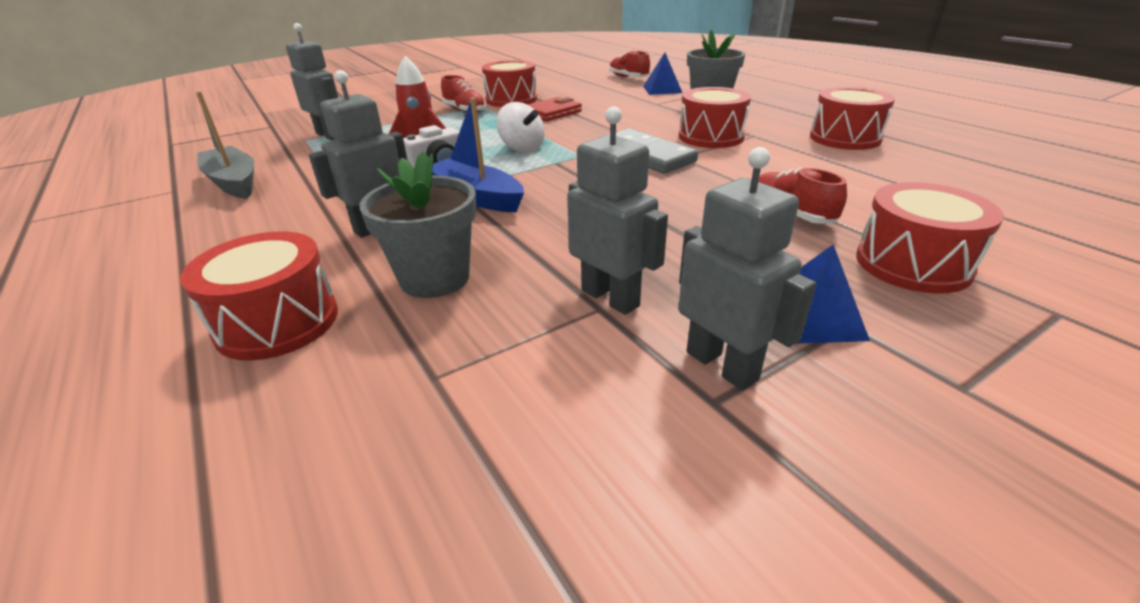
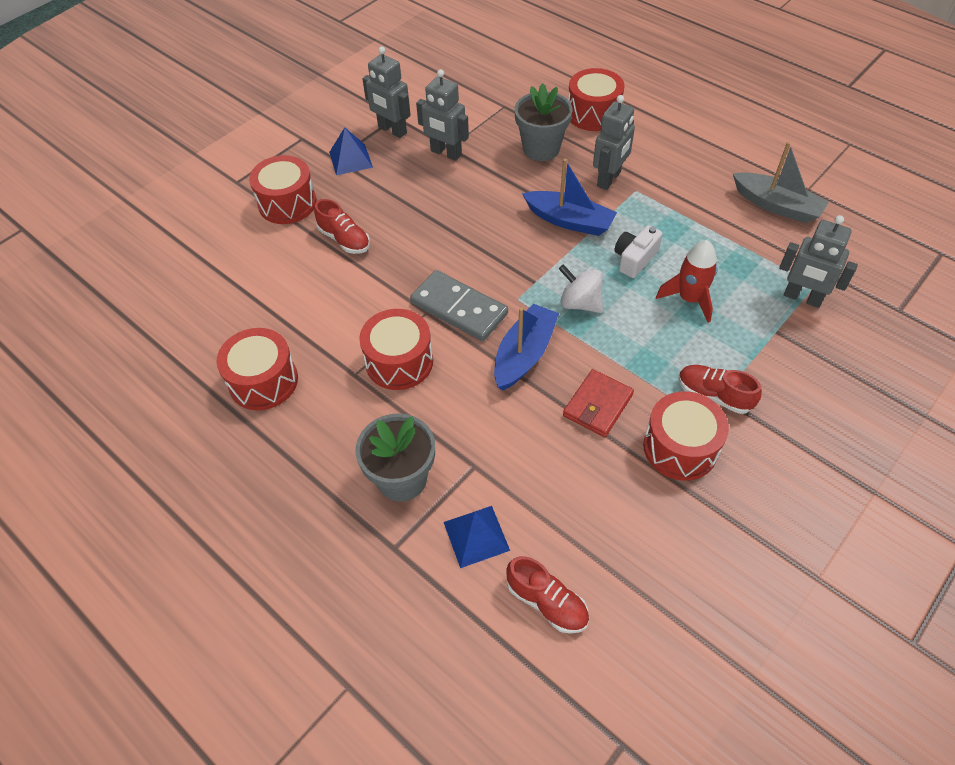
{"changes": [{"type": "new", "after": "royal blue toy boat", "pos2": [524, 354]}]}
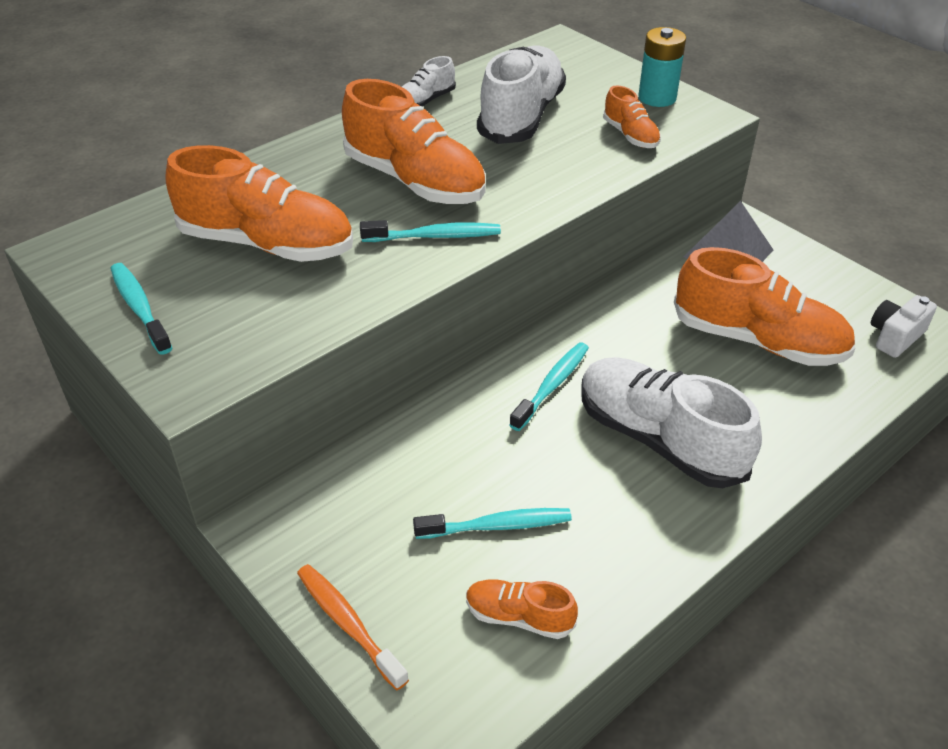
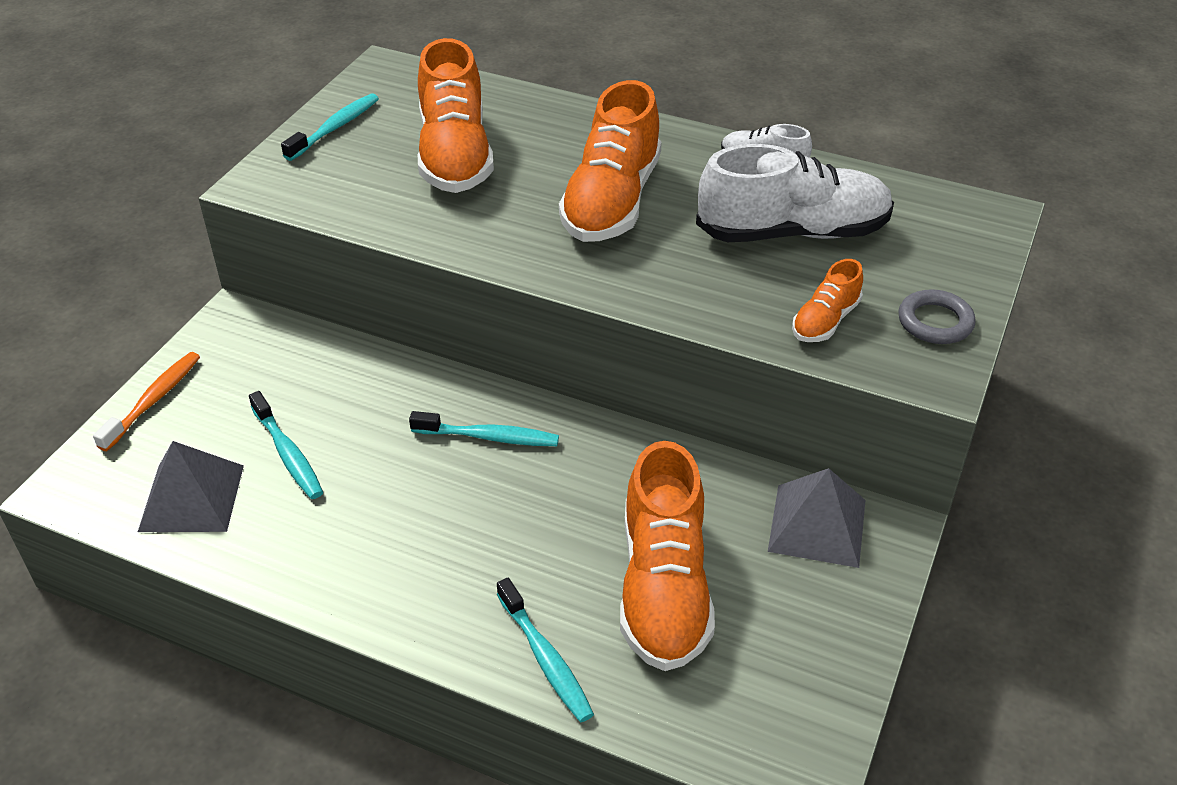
{"changes": [{"type": "swapped", "before": "teal power cell", "after": "ash-grey ring", "pos1": [657, 98], "pos2": [935, 322]}, {"type": "shifted", "before": "teal tooth brush", "pos1": [435, 236], "pos2": [545, 658]}, {"type": "gone", "before": "pure white compact camera", "pos1": [895, 337]}, {"type": "gone", "before": "pure white shoe", "pos1": [659, 439]}, {"type": "swapped", "before": "orange shoe", "after": "ash-grey pyramid shape", "pos1": [519, 617], "pos2": [192, 497]}]}
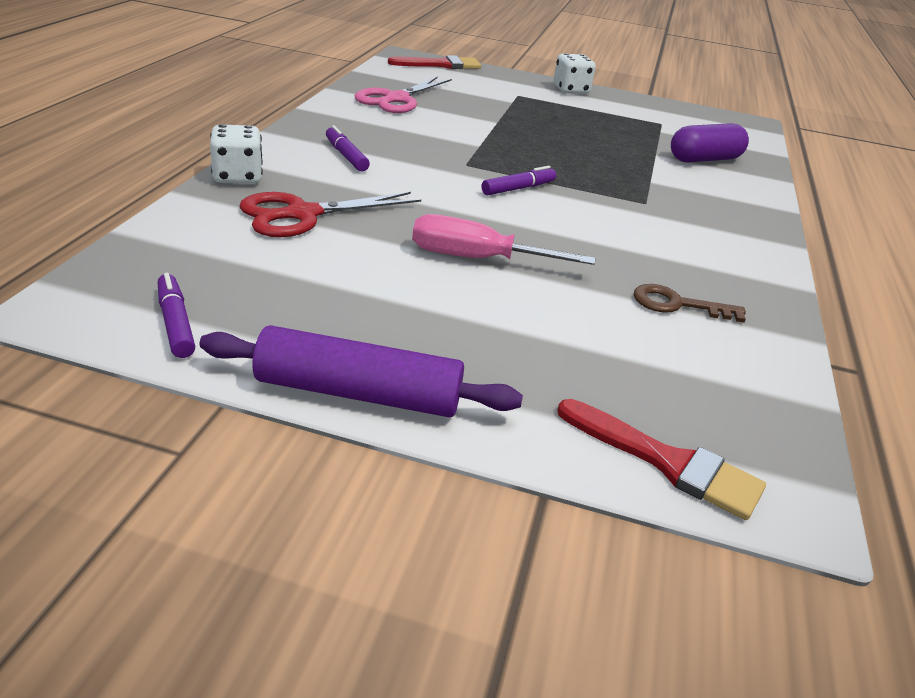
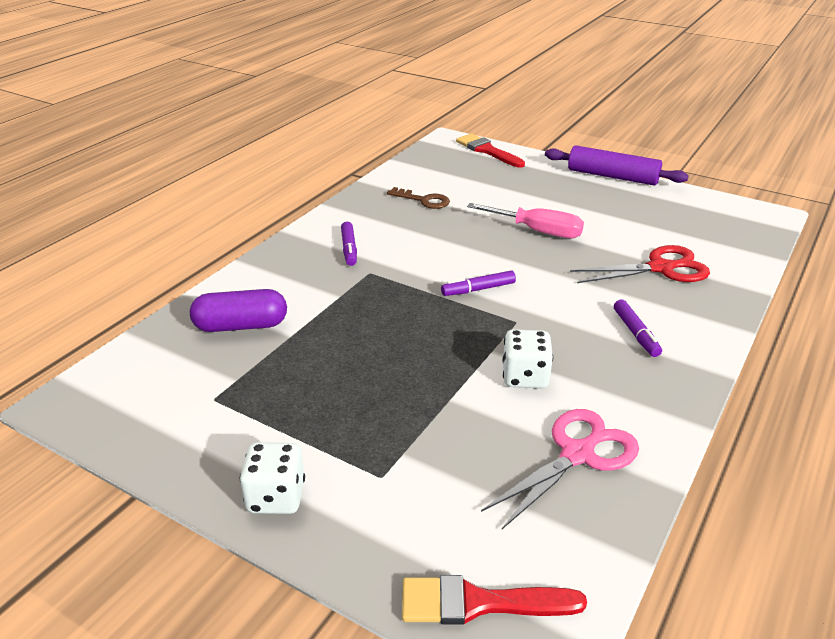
{"changes": [{"type": "shifted", "before": "pure white die", "pos1": [238, 177], "pos2": [525, 377]}, {"type": "shifted", "before": "violet felt pen", "pos1": [176, 323], "pos2": [349, 249]}]}
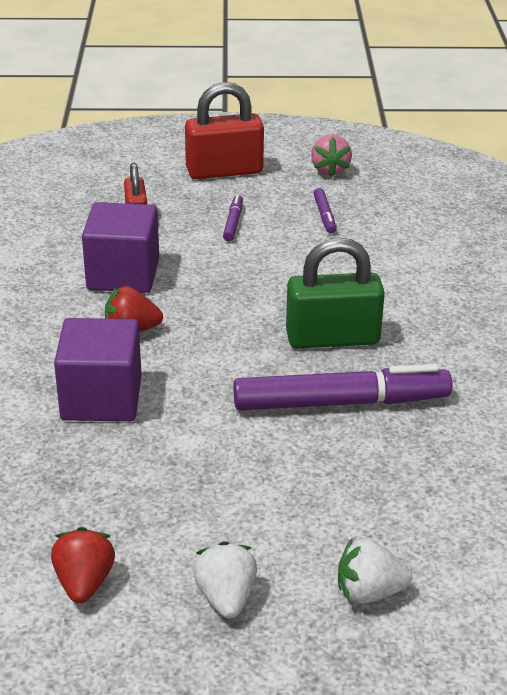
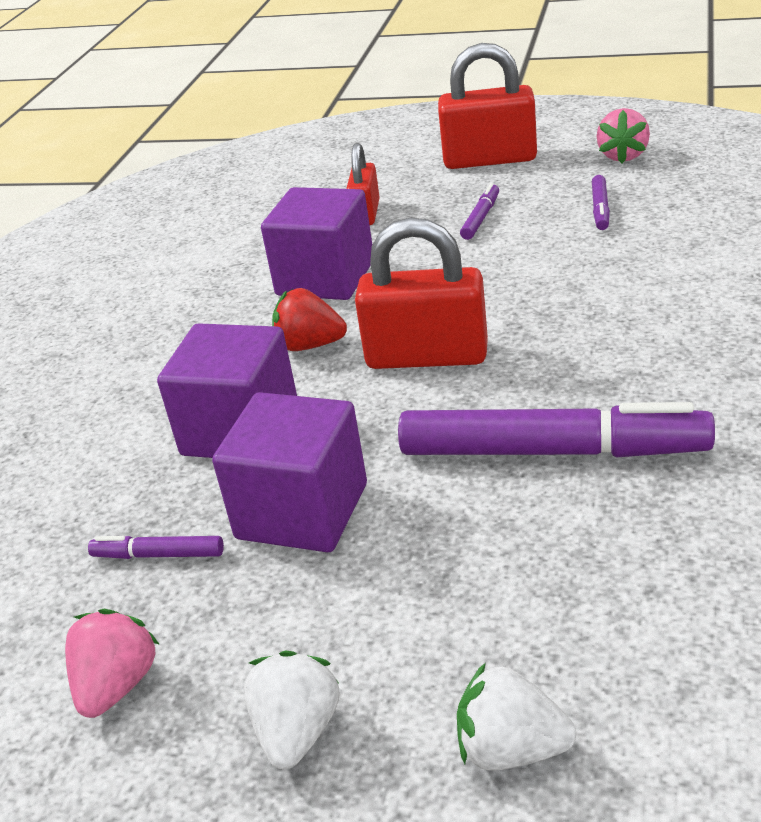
{"changes": [{"type": "gone", "before": "green small lock", "pos1": [332, 338]}, {"type": "repainted", "before": "red berry", "after": "pink berry", "pos1": [84, 583], "pos2": [117, 685]}, {"type": "new", "after": "red small lock", "pos2": [427, 356]}, {"type": "new", "after": "violet block", "pos2": [302, 511]}, {"type": "new", "after": "violet felt pen", "pos2": [158, 555]}]}
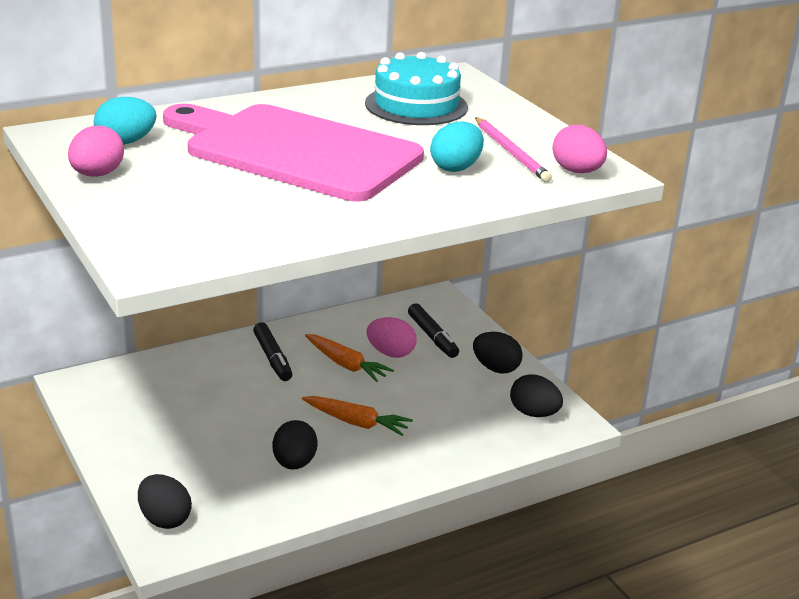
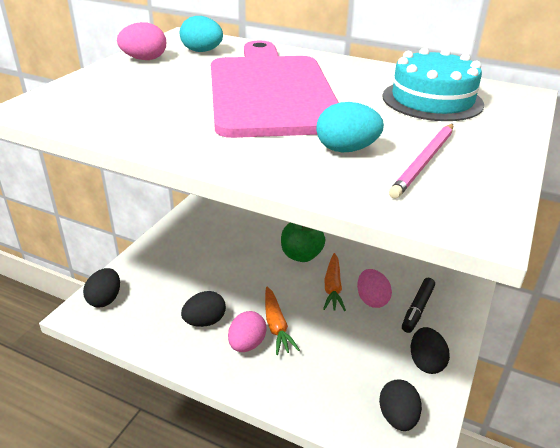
{"changes": [{"type": "shifted", "before": "pink toy egg", "pos1": [577, 171], "pos2": [247, 344]}, {"type": "swapped", "before": "black felt pen", "after": "green apple", "pos1": [272, 358], "pos2": [301, 255]}]}
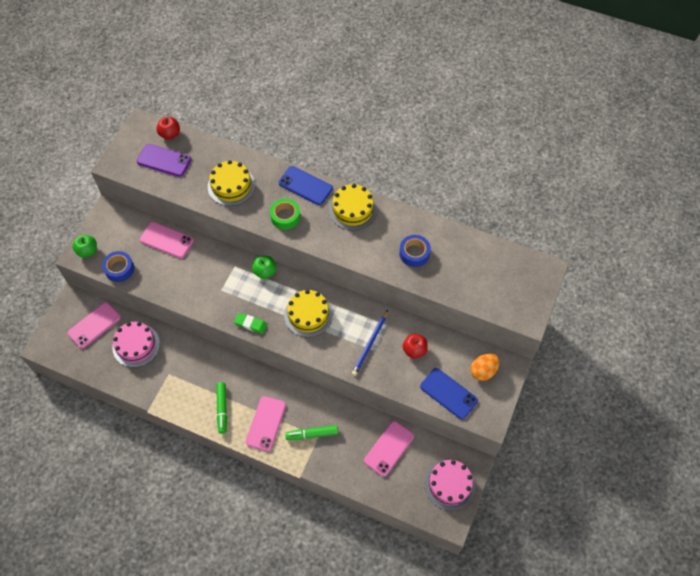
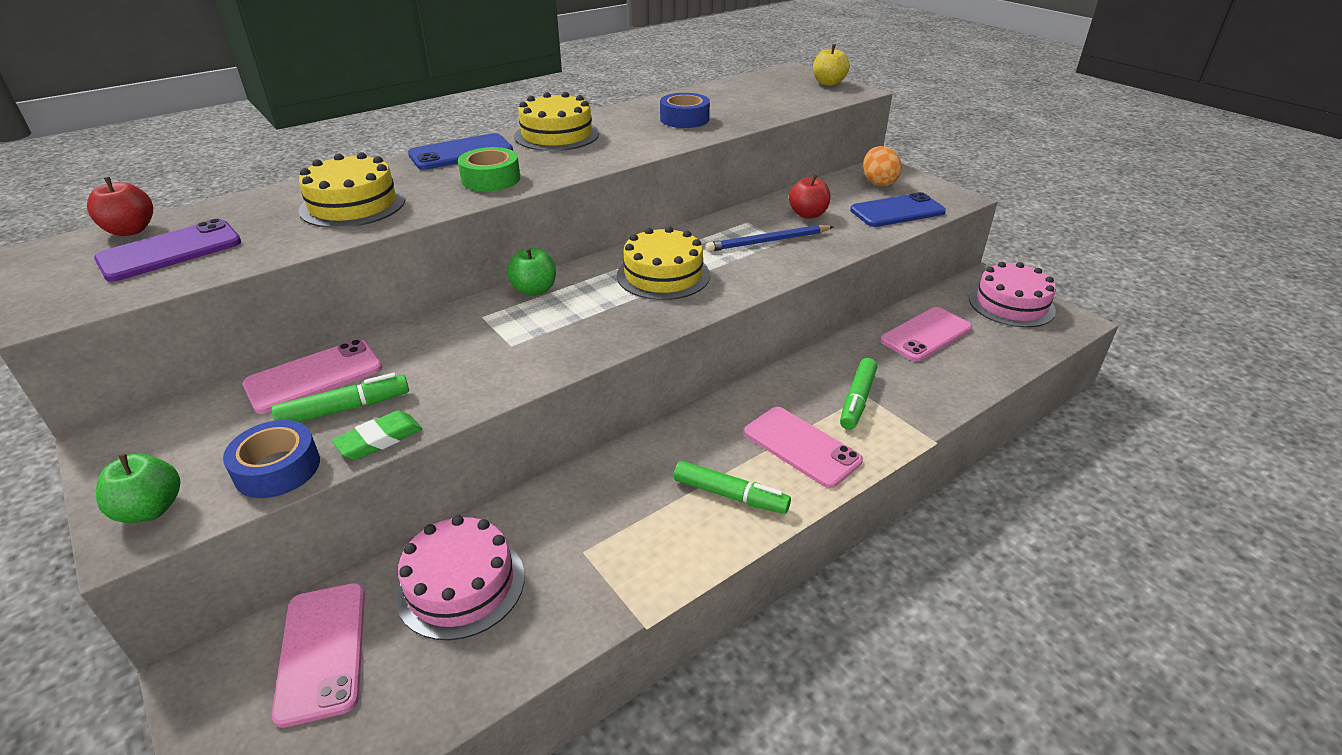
{"changes": [{"type": "rotated", "before": "royal blue wooden pencil", "pos1": [370, 344], "pos2": [768, 241], "turn": 105}, {"type": "shifted", "before": "green pencil eraser", "pos1": [251, 324], "pos2": [379, 439]}, {"type": "rotated", "before": "pink smartphone", "pos1": [389, 448], "pos2": [926, 334], "turn": 75}, {"type": "new", "after": "yellow apple", "pos2": [828, 83]}, {"type": "new", "after": "green felt pen", "pos2": [345, 409]}]}
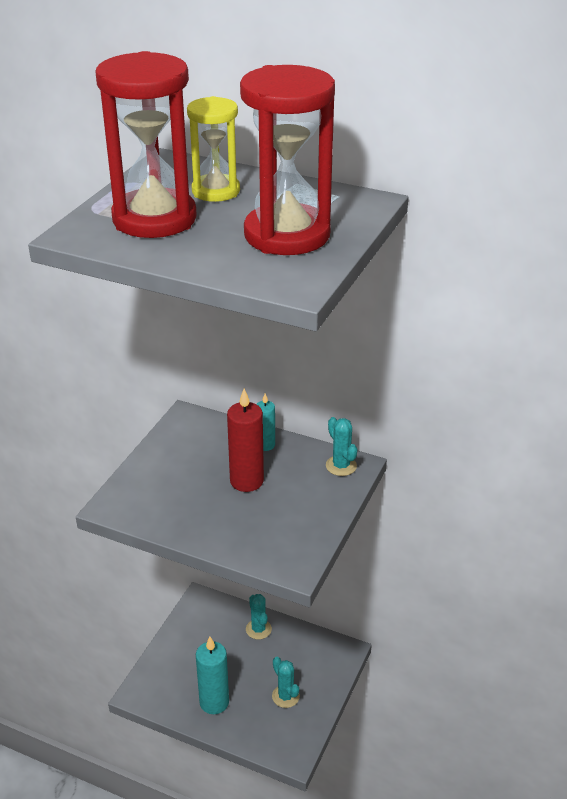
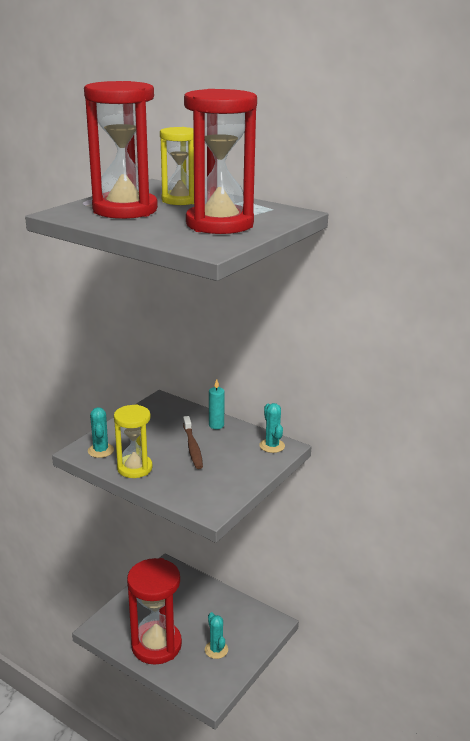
{"changes": [{"type": "swapped", "before": "red pillar candle", "after": "dark brown tooth brush", "pos1": [246, 481], "pos2": [192, 447]}, {"type": "shifted", "before": "teal cactus", "pos1": [258, 629], "pos2": [101, 450]}, {"type": "swapped", "before": "teal pillar candle", "after": "red sandglass", "pos1": [214, 702], "pos2": [156, 645]}, {"type": "new", "after": "yellow sandglass", "pos2": [134, 468]}]}
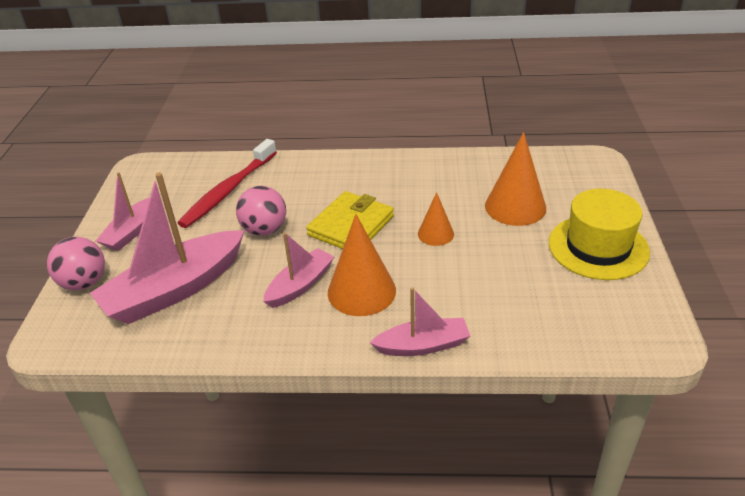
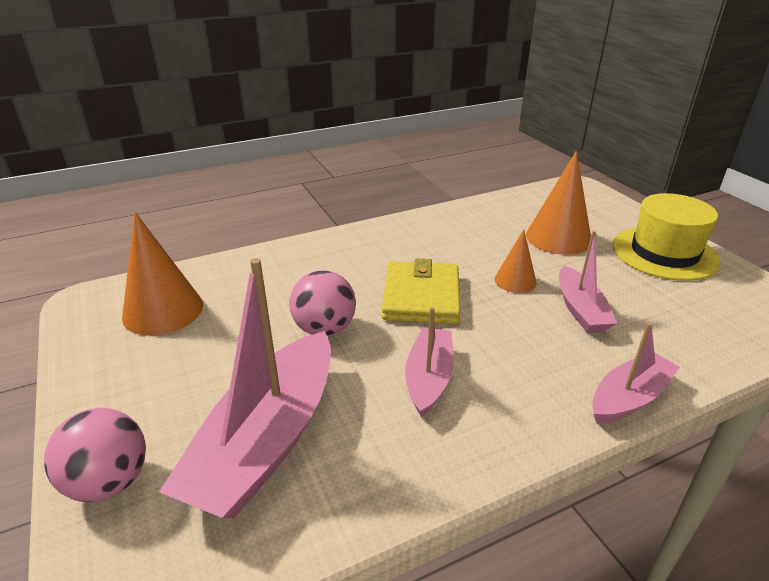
{"changes": [{"type": "gone", "before": "red tooth brush", "pos1": [228, 190]}, {"type": "shifted", "before": "pink toy boat", "pos1": [131, 232], "pos2": [580, 309]}, {"type": "shifted", "before": "orange cone", "pos1": [361, 291], "pos2": [163, 310]}]}
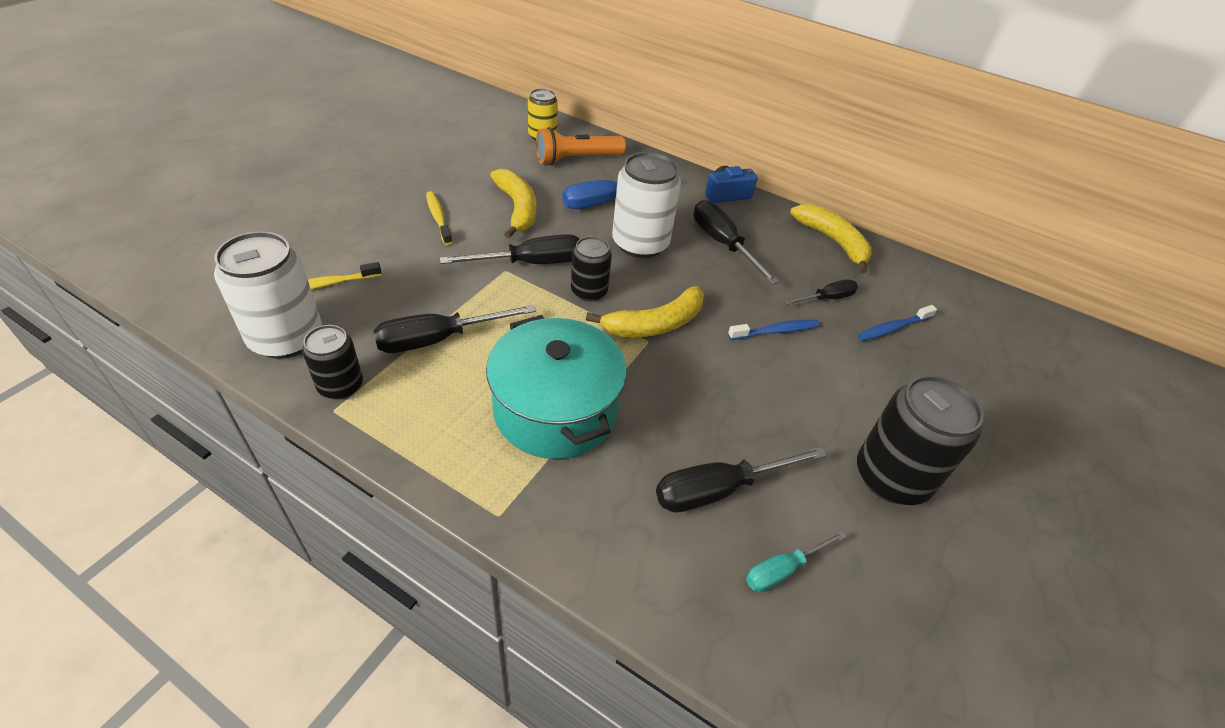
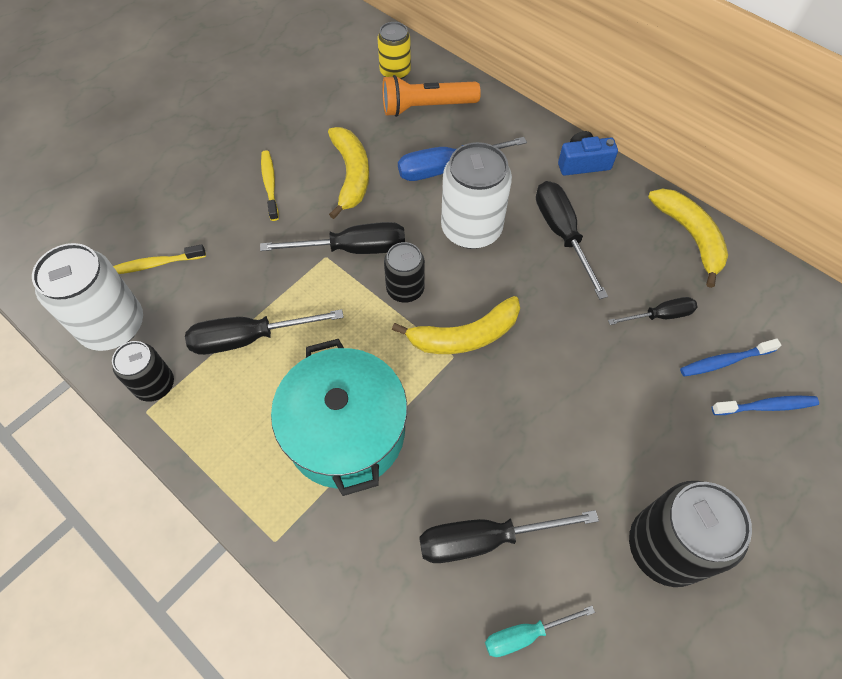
{"changes": [{"type": "shifted", "before": "royal blue tooth brush", "pos1": [776, 331], "pos2": [766, 406]}]}
